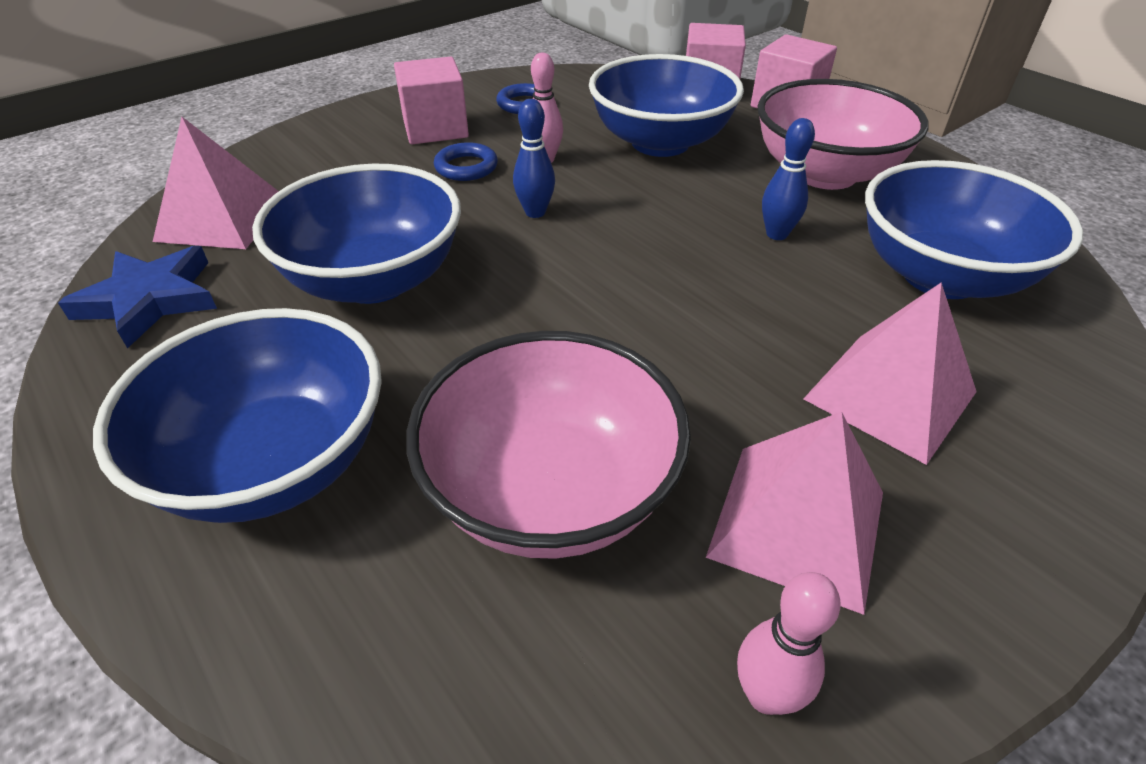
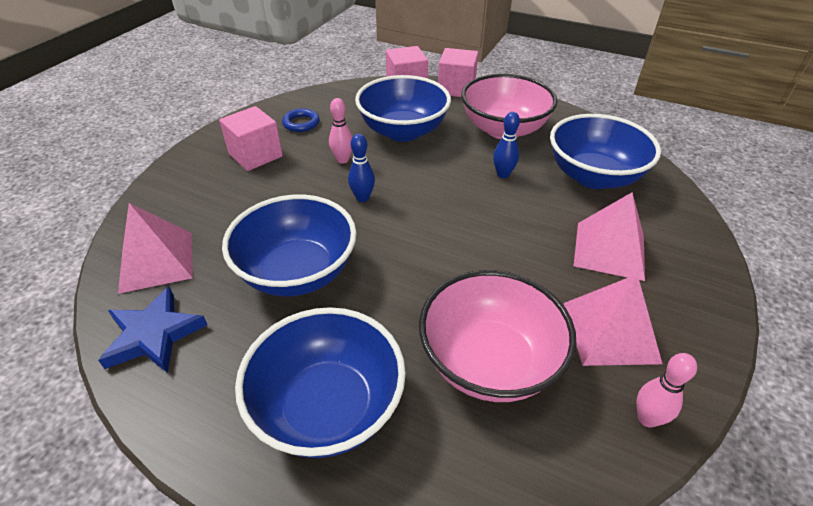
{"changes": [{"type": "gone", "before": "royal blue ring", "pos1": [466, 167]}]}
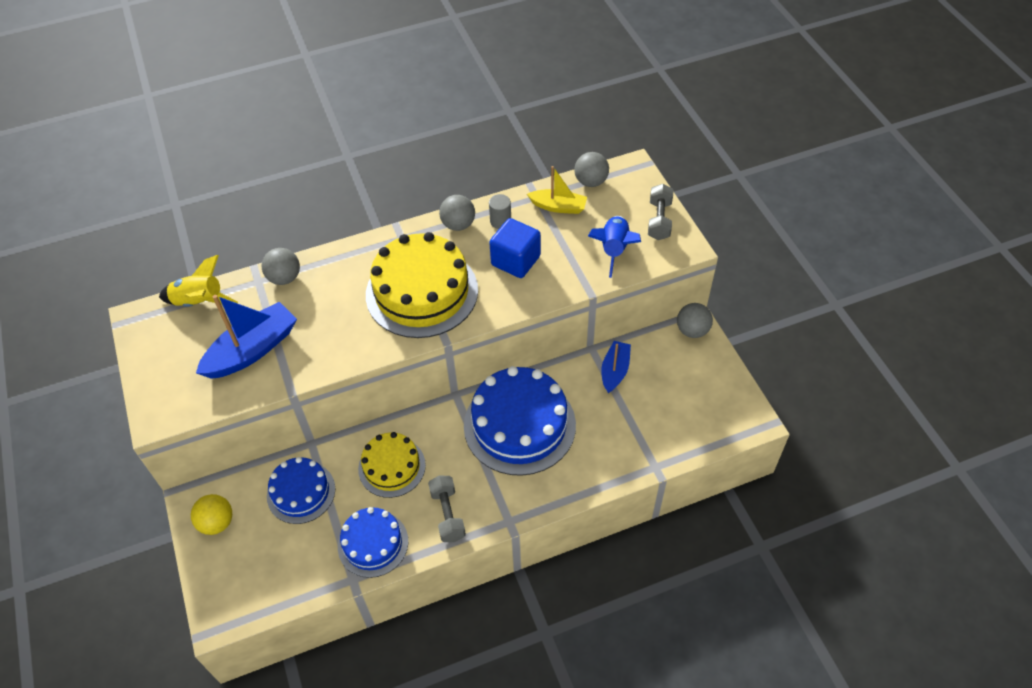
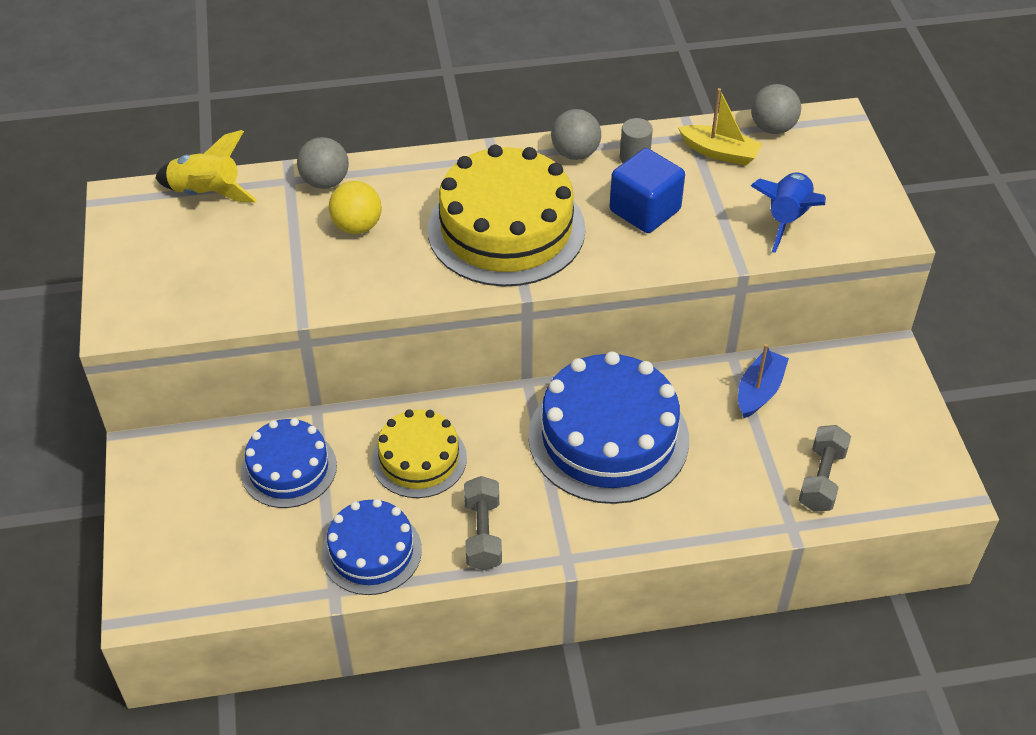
{"changes": [{"type": "shifted", "before": "ash-grey hand weight", "pos1": [659, 220], "pos2": [821, 479]}, {"type": "gone", "before": "royal blue toy boat", "pos1": [252, 350]}, {"type": "gone", "before": "ash-grey sphere", "pos1": [692, 330]}, {"type": "shifted", "before": "yellow sphere", "pos1": [217, 523], "pos2": [357, 226]}]}
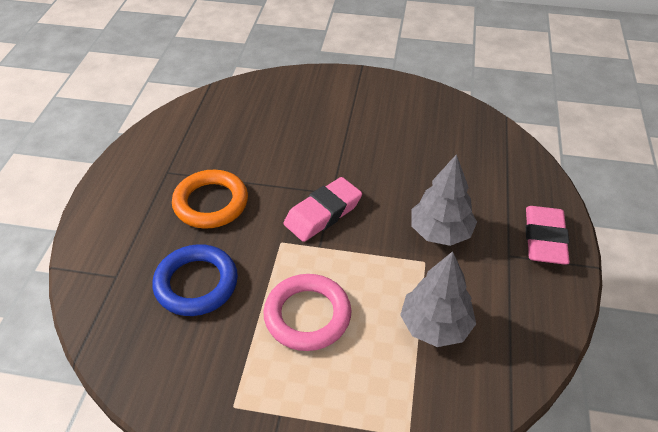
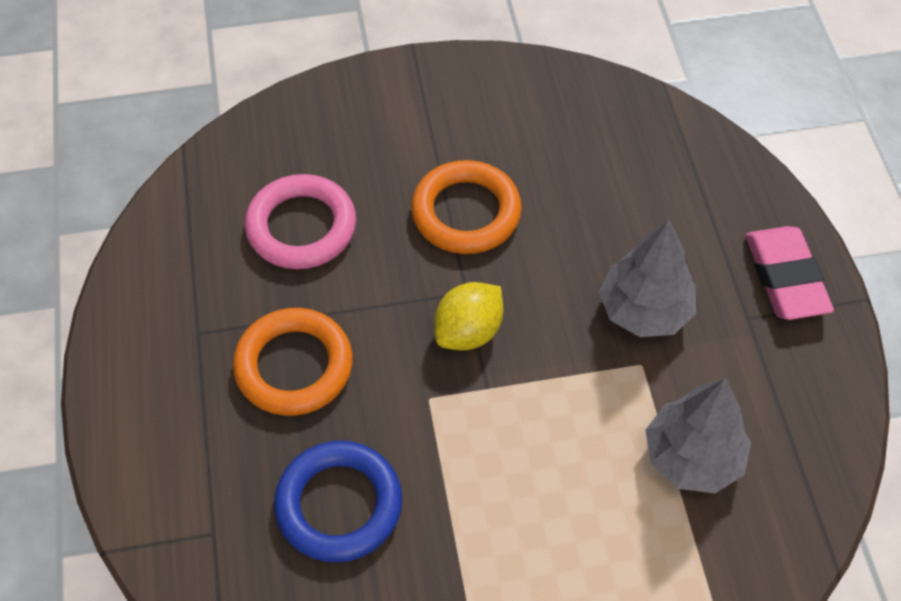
{"changes": [{"type": "swapped", "before": "pink pencil eraser", "after": "yellow toy lemon", "pos1": [323, 213], "pos2": [468, 332]}, {"type": "shifted", "before": "pink ring", "pos1": [307, 315], "pos2": [301, 227]}, {"type": "new", "after": "orange ring", "pos2": [466, 212]}]}
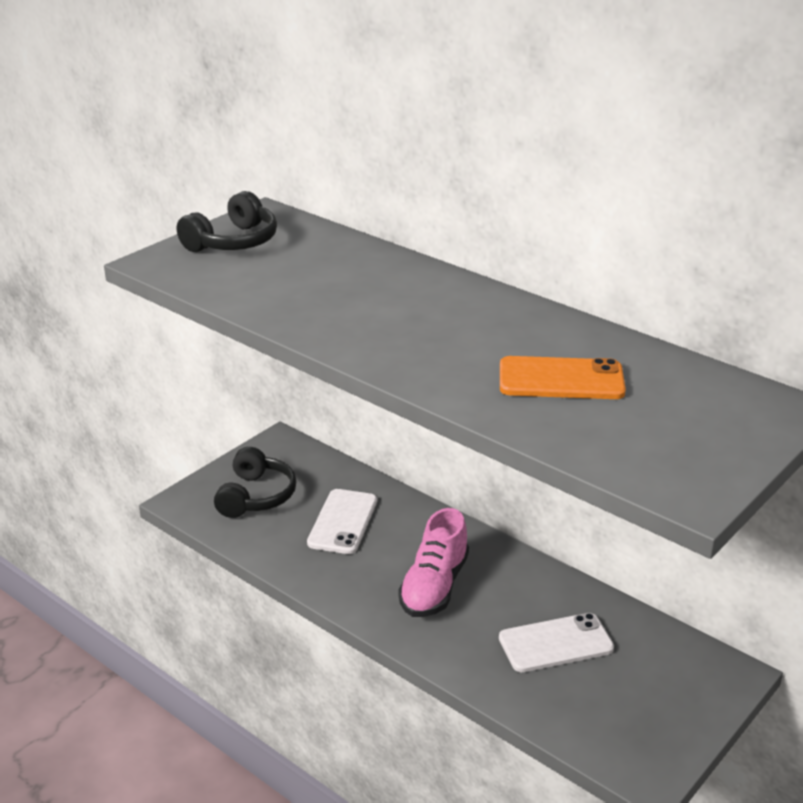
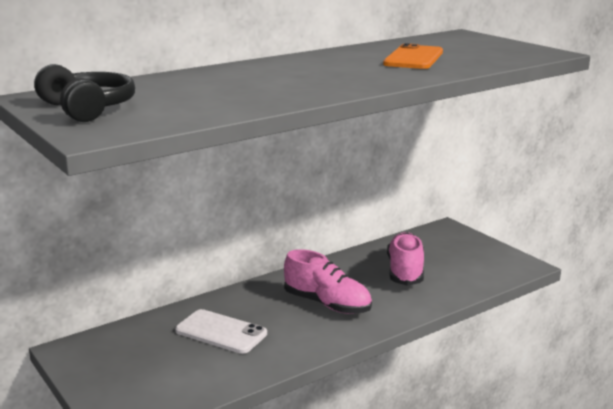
{"changes": [{"type": "gone", "before": "black over-ear headphones", "pos1": [256, 496]}, {"type": "swapped", "before": "pure white smartphone", "after": "pink shoe", "pos1": [555, 643], "pos2": [405, 271]}]}
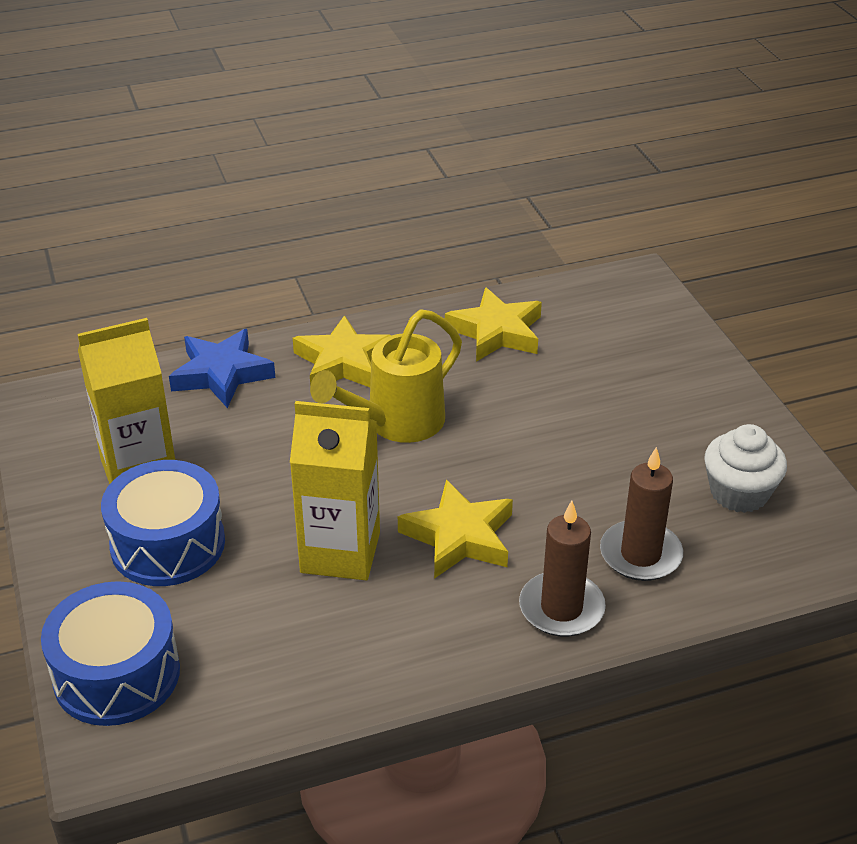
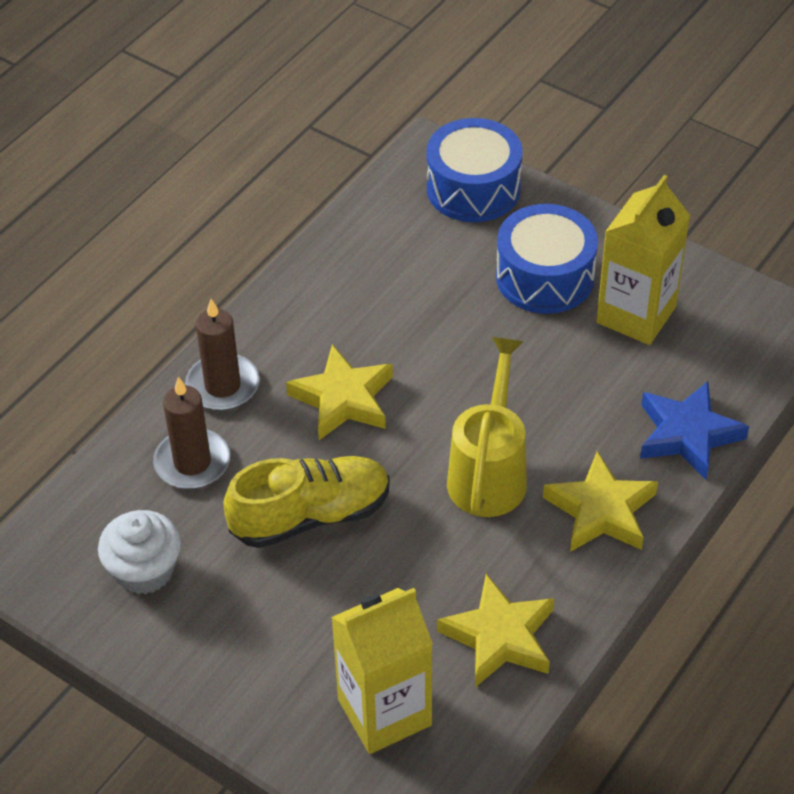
{"changes": [{"type": "shifted", "before": "yellow juice carton", "pos1": [340, 552], "pos2": [384, 712]}, {"type": "new", "after": "yellow shoe", "pos2": [310, 515]}]}
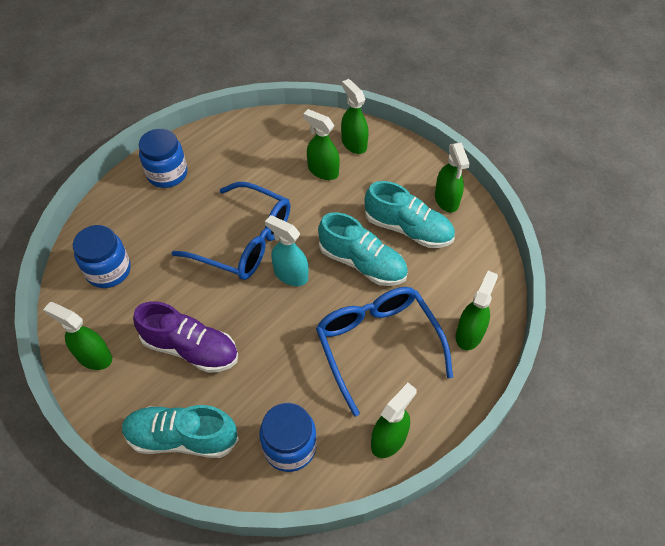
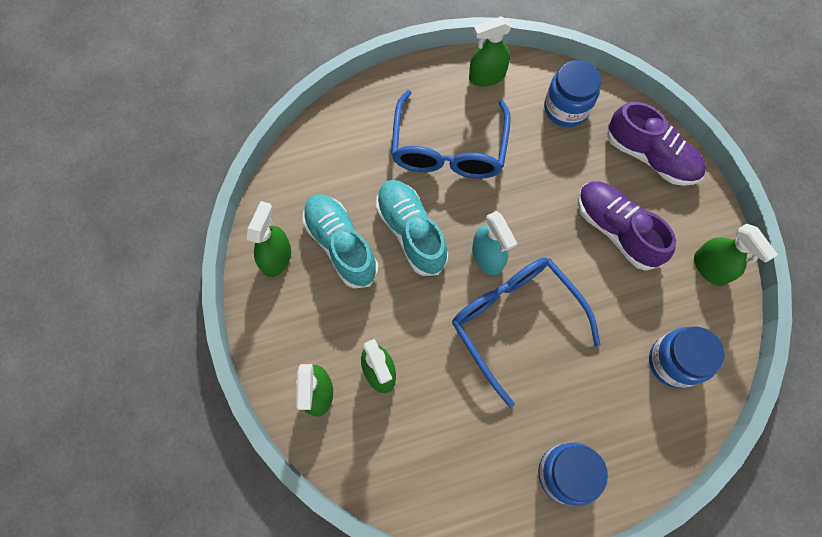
{"changes": [{"type": "gone", "before": "green spray bottle", "pos1": [469, 334]}, {"type": "repainted", "before": "teal shoe", "after": "violet shoe", "pos1": [182, 438], "pos2": [650, 157]}]}
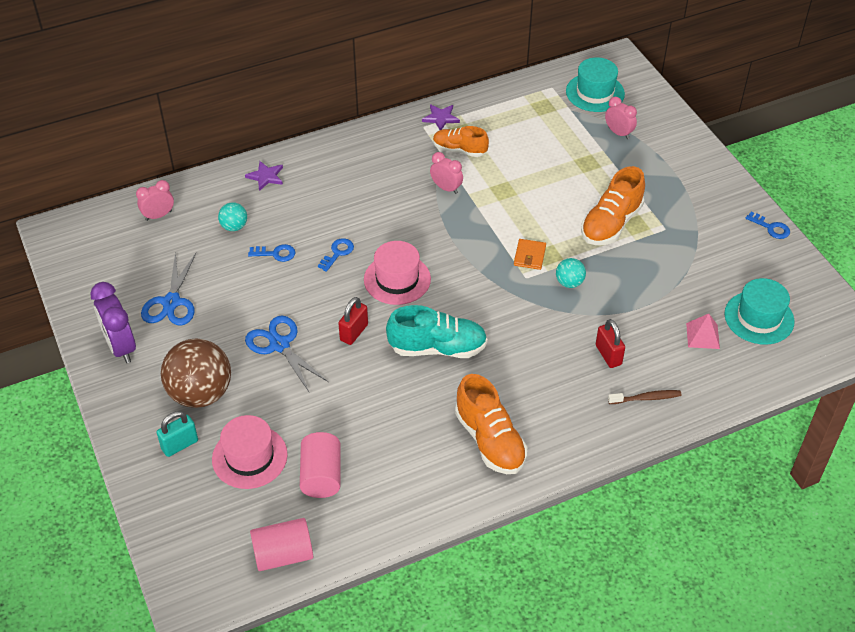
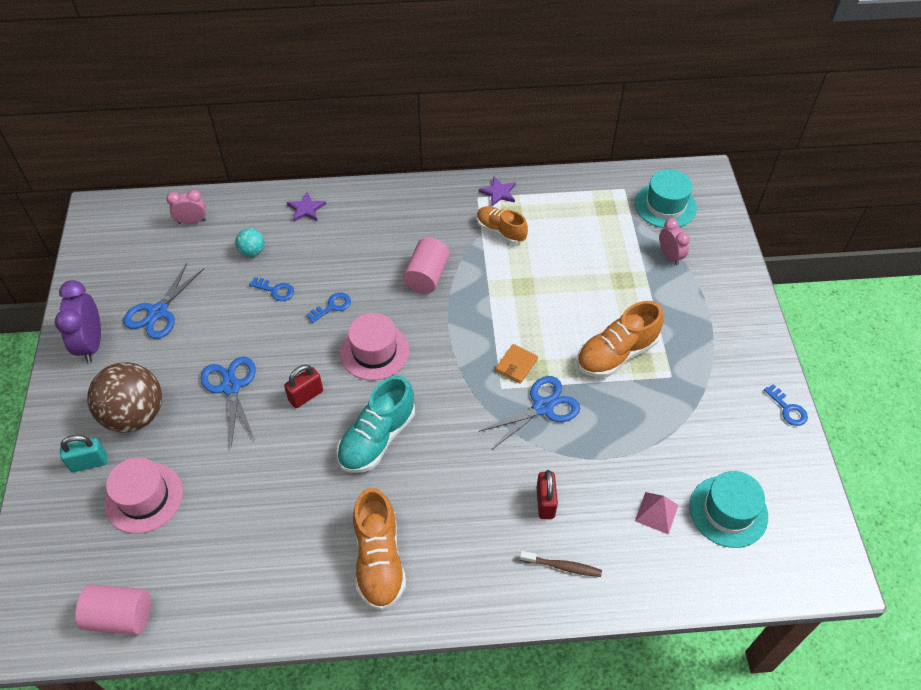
{"changes": [{"type": "gone", "before": "pink clock", "pos1": [446, 188]}, {"type": "swapped", "before": "teal sphere", "after": "royal blue pair of scissors", "pos1": [569, 282], "pos2": [543, 407]}, {"type": "rotated", "before": "teal shoe", "pos1": [437, 348], "pos2": [377, 438], "turn": 105}, {"type": "shifted", "before": "pink cylinder", "pos1": [321, 475], "pos2": [427, 276]}]}
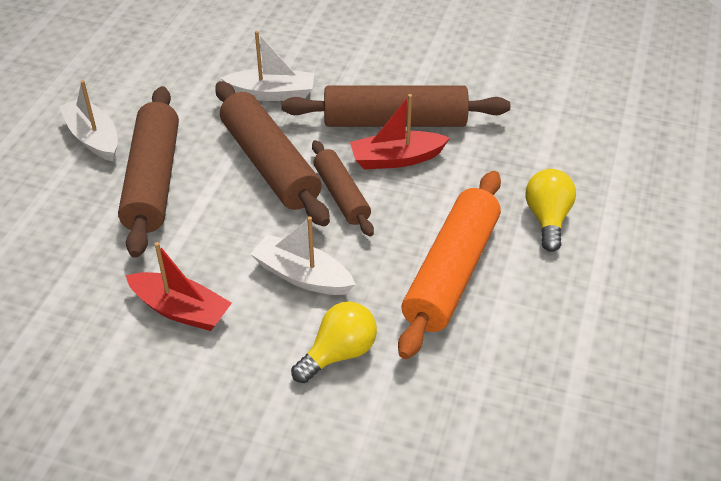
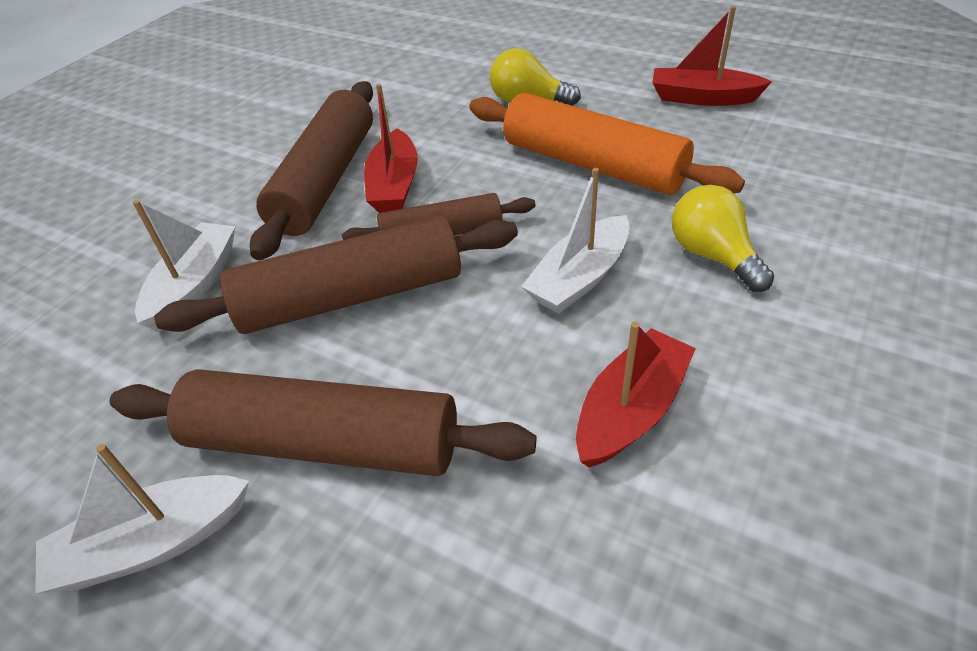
{"changes": [{"type": "new", "after": "red toy boat", "pos2": [702, 98]}]}
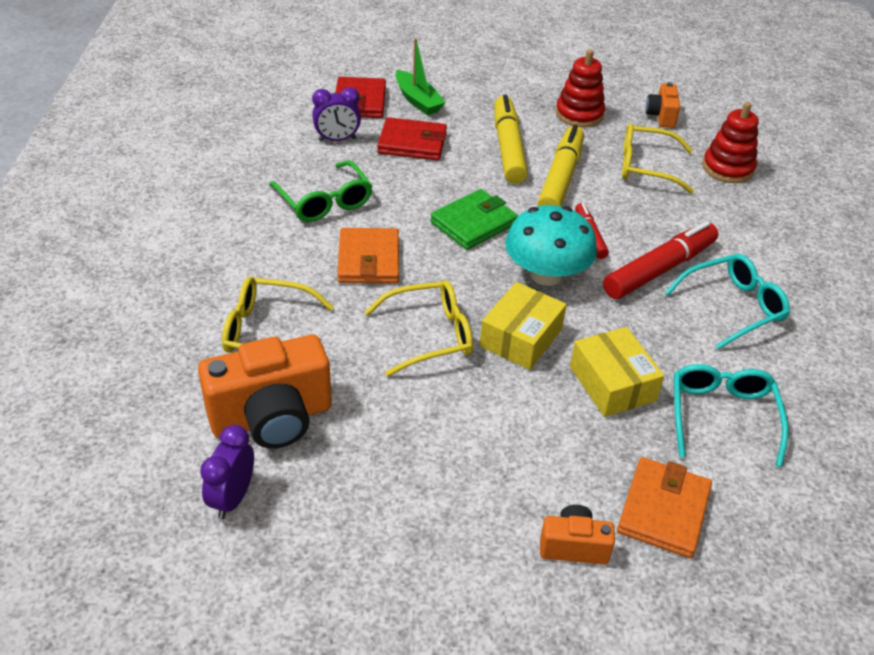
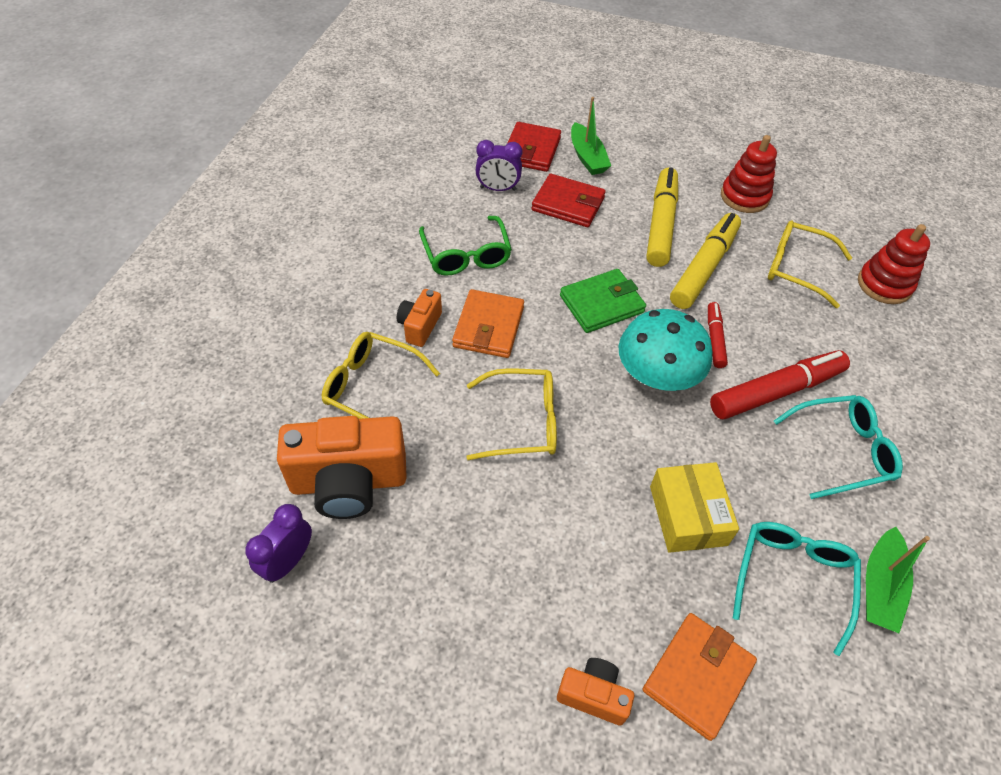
{"changes": [{"type": "shifted", "before": "orange compact camera", "pos1": [661, 116], "pos2": [419, 326]}, {"type": "gone", "before": "yellow box", "pos1": [521, 338]}, {"type": "new", "after": "green toy boat", "pos2": [880, 587]}]}
